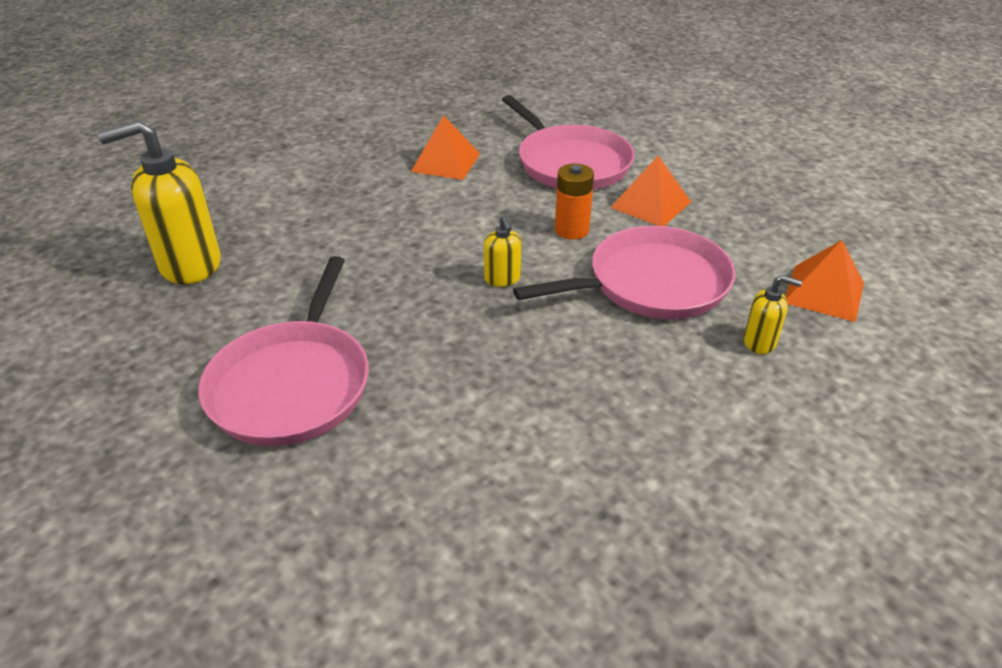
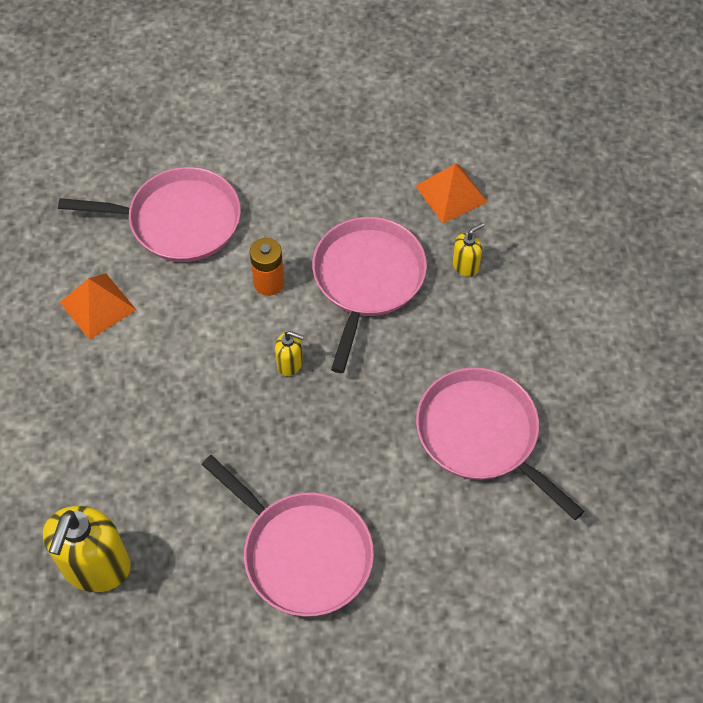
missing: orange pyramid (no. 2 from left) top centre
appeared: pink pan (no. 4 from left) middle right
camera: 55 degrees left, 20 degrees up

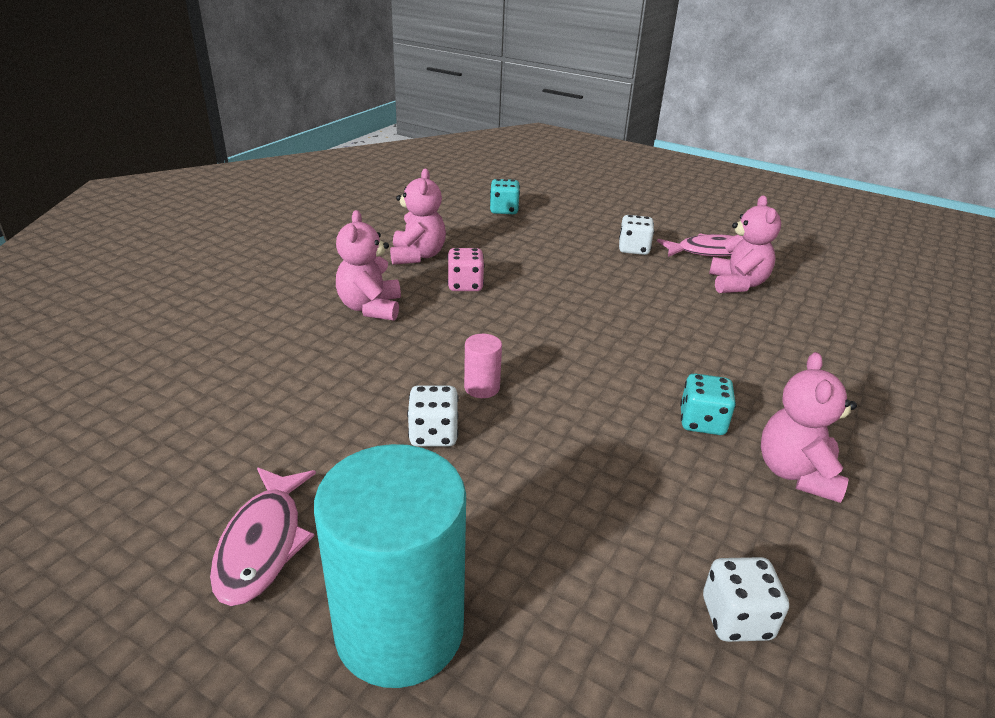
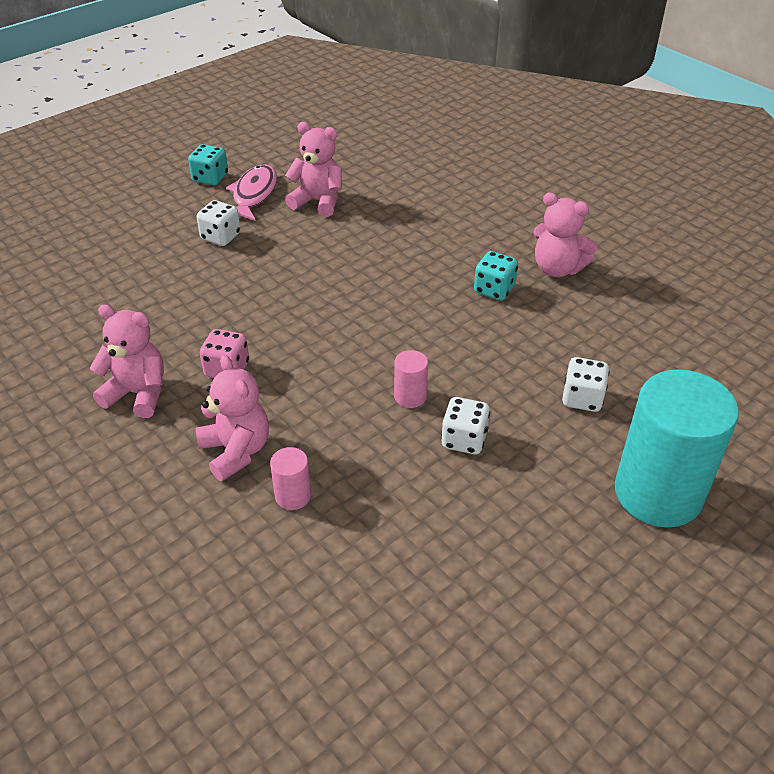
missing: pink fish (no. 1 from left) bottom left
appeared: pink cylinder (no. 1 from left) centre
relocated: turquoise dice (no. 1 from left) top centre to top left; white dice (no. 3 from left) bottom right to middle right
spun: pink teddy bear (no. 1 from left in the first image) centre = middle left 135 degrees counterclockwise
camera: 70 degrees left, 10 degrees up

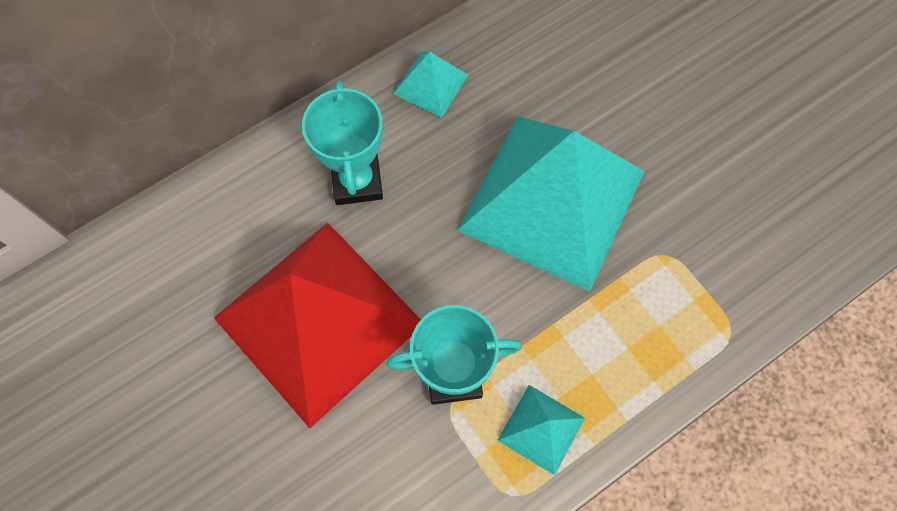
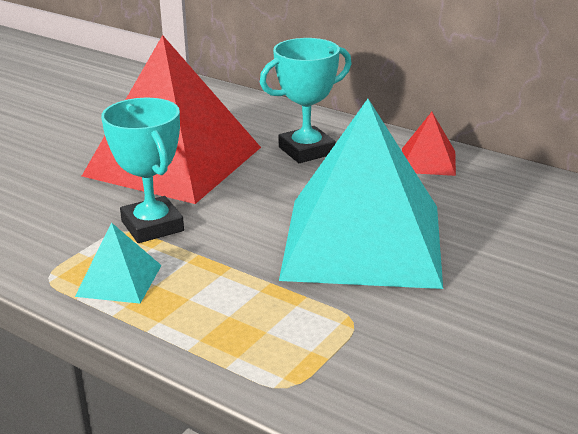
colour: turquoise pyramid (no. 1 from left) top centre to red pyramid (no. 2 from left) top right
camera: 70 degrees right, 40 degrees down

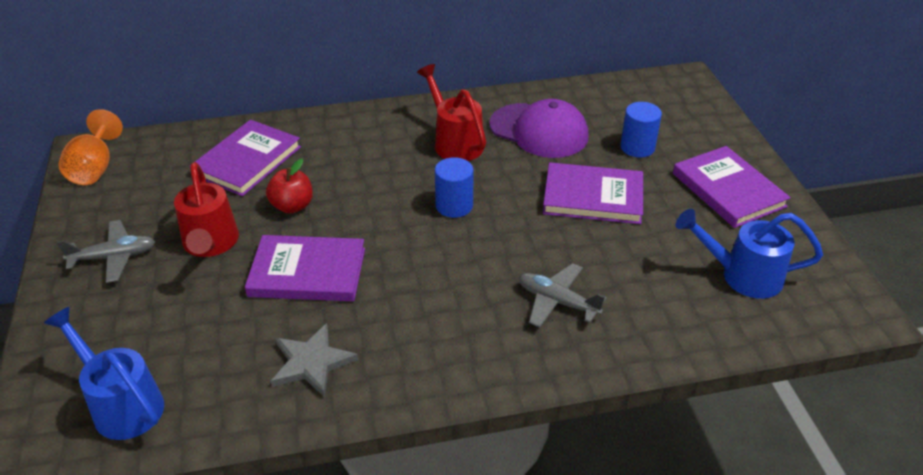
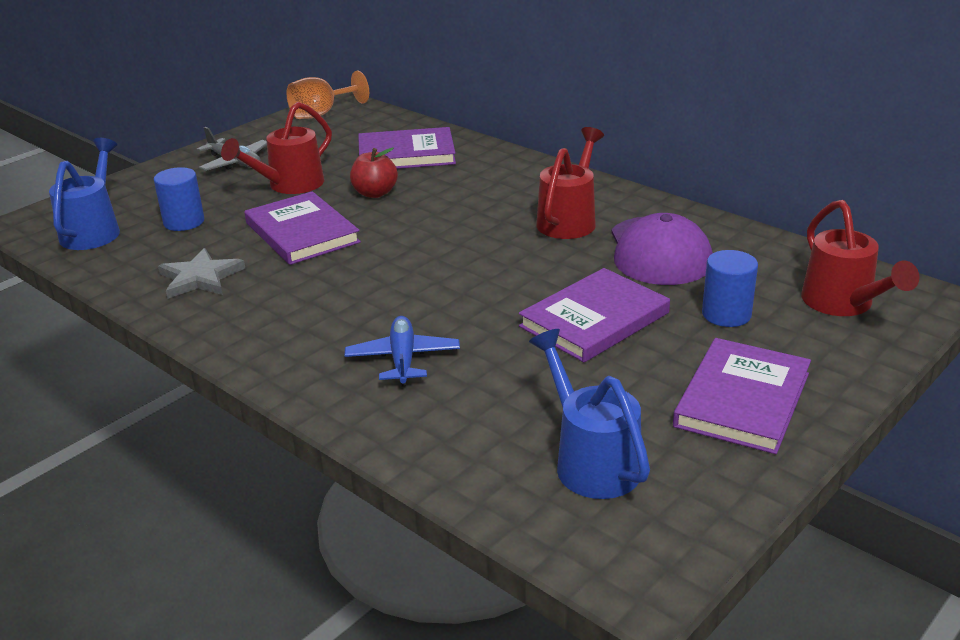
appeared: red watering can (no. 3 from left) middle right
relocated: blue cylinder (no. 1 from left) centre to top left
colour: grey plane (no. 2 from left) centre to blue plane centre
spun: purple book (no. 3 from left) centre = centre 75 degrees clockwise
camera: 55 degrees right, 10 degrees down

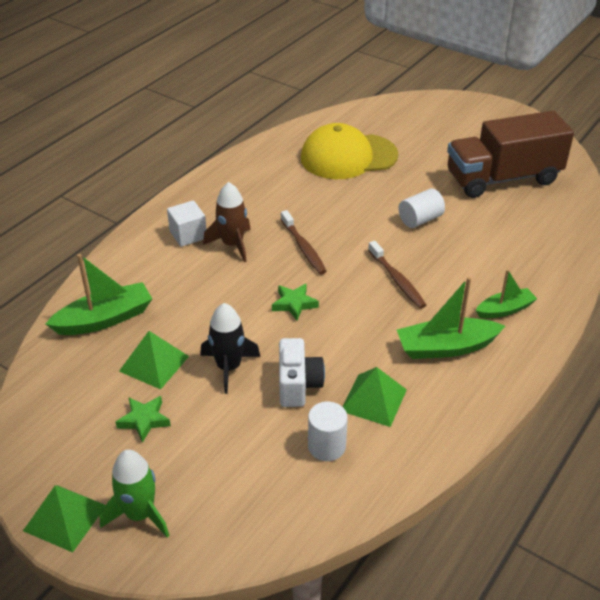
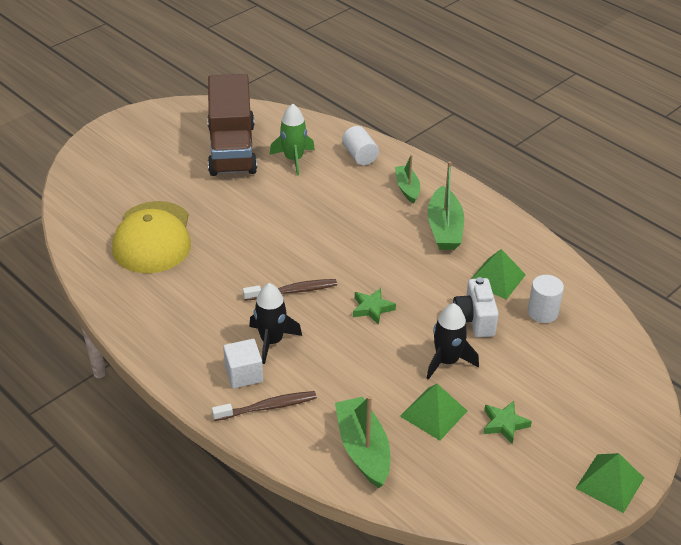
relocated: brown toothbrush (no. 2 from left in the first image) centre to brown toothbrush (no. 1 from left) bottom centre; green rocket bottom left to top centre; white cylinder (no. 2 from left in the first image) middle right to white cylinder (no. 1 from left) top centre
colour: brown rocket centre to black rocket (no. 1 from left) centre
spun: white camera centre = middle right 105 degrees counterclockwise
camera: 80 degrees left, 0 degrees up

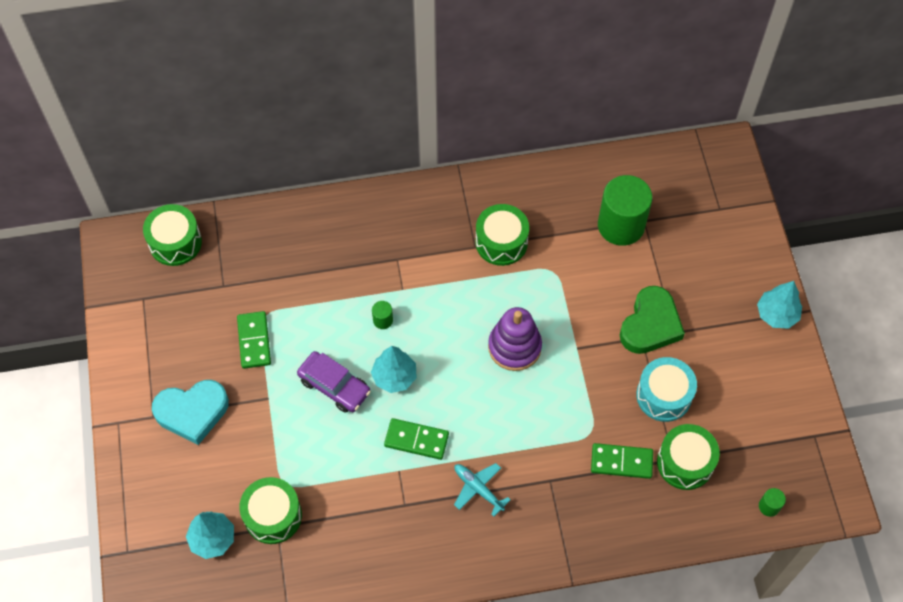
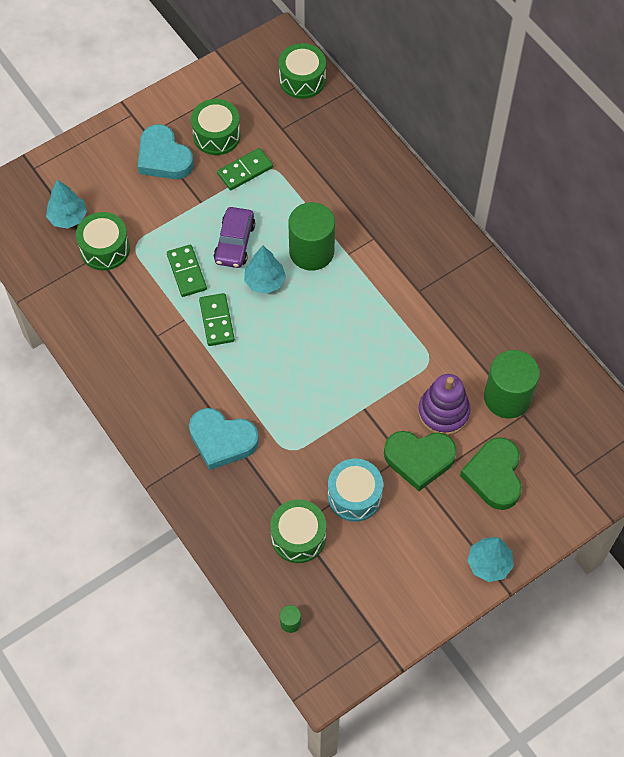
missing: turquoise plane bottom centre
appeared: turquoise heart (no. 2 from left) centre; green heart (no. 2 from left) middle right
relocated: green domino (no. 3 from left in the first image) bottom right to green domino (no. 1 from left) middle left; green drum (no. 3 from left in the first image) centre to green drum (no. 2 from left) top centre; purple stacking toy centre to middle right
size: green cylinder (no. 1 from left in the first image) centre = top centre x2.44
camera: 65 degrees right, 0 degrees up

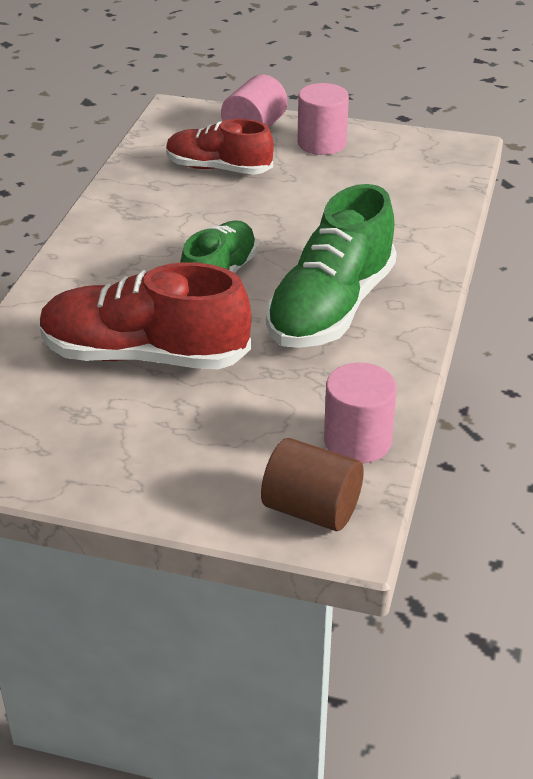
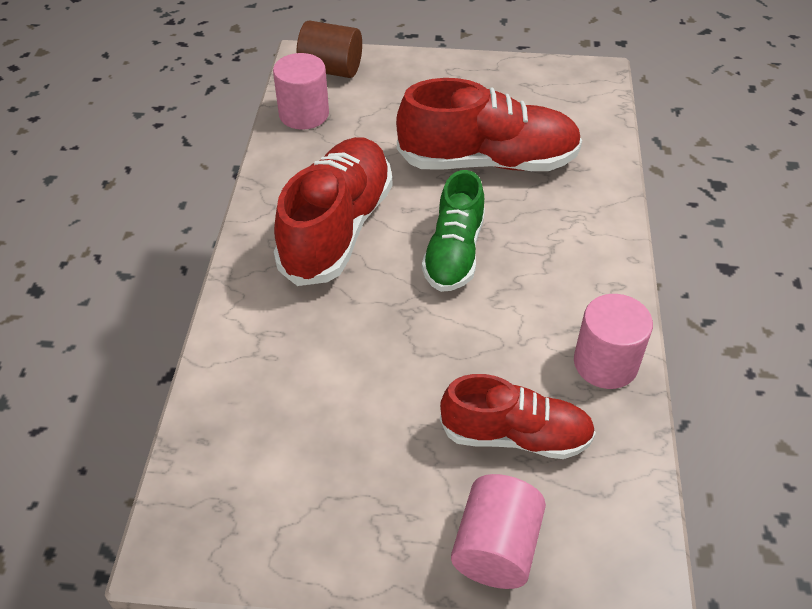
relocated: pink cylinder (no. 2 from left in the first image) top centre to pink cylinder (no. 3 from left) middle right
colour: green shoe (no. 2 from left) centre to red shoe (no. 1 from left) centre
camera: 170 degrees right, 10 degrees up

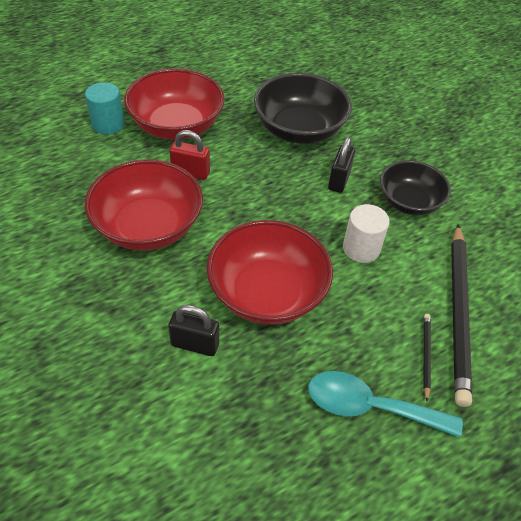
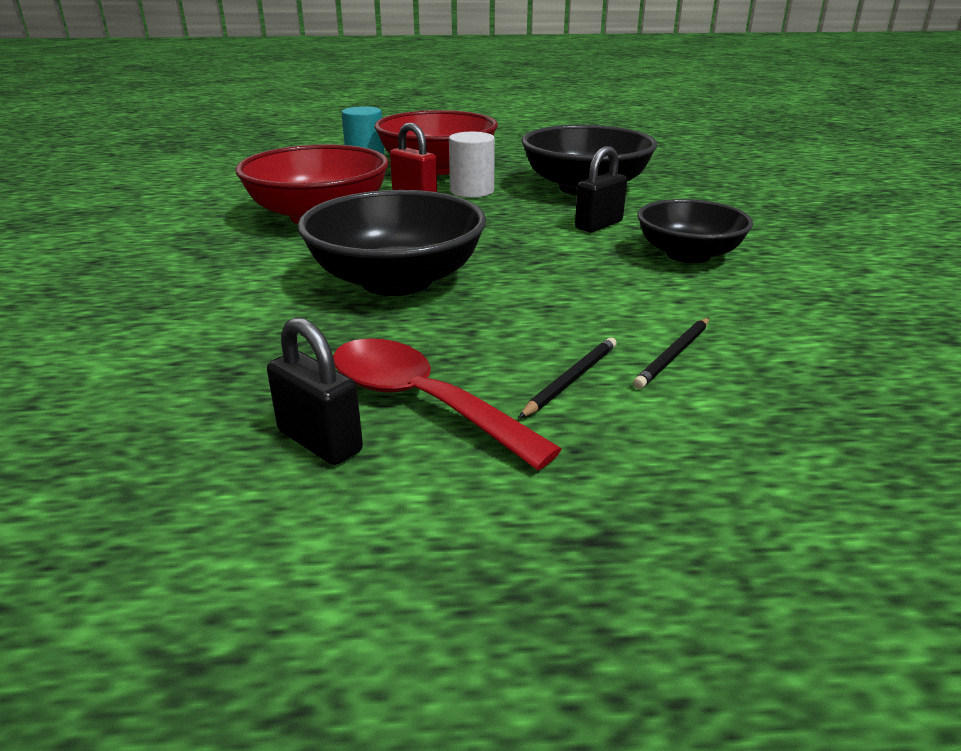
relocated: black padlock (no. 1 from left) centre to middle left; white cylinder middle right to top centre
colour: red bowl (no. 3 from left) centre to black bowl (no. 1 from left) top centre; turquoise spoon bottom right to red spoon centre
size: black pencil (no. 2 from left) middle right = middle right x0.43
camera: 30 degrees right, 20 degrees down

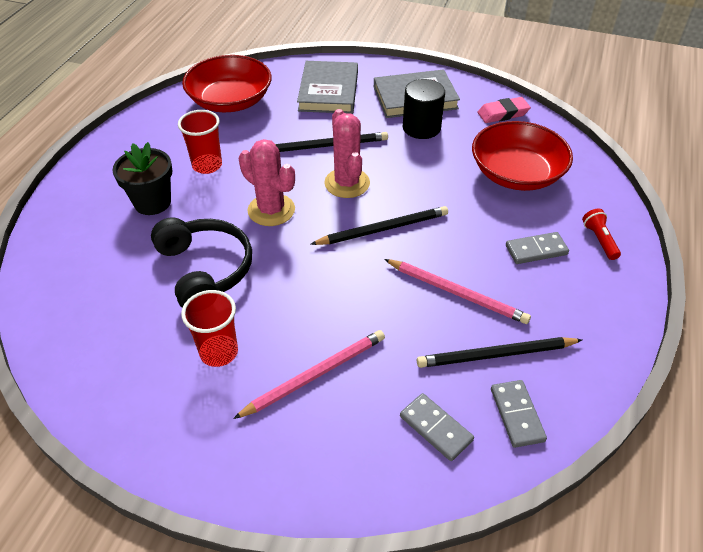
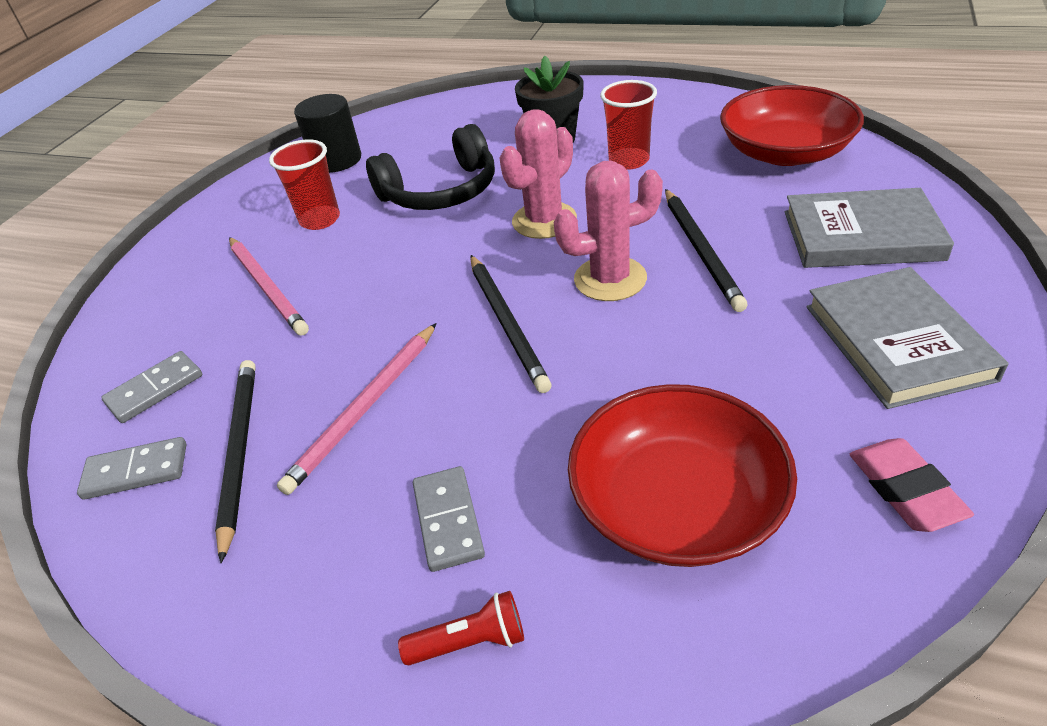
relocated: black cylinder top centre to top left
camera: 95 degrees right, 5 degrees down

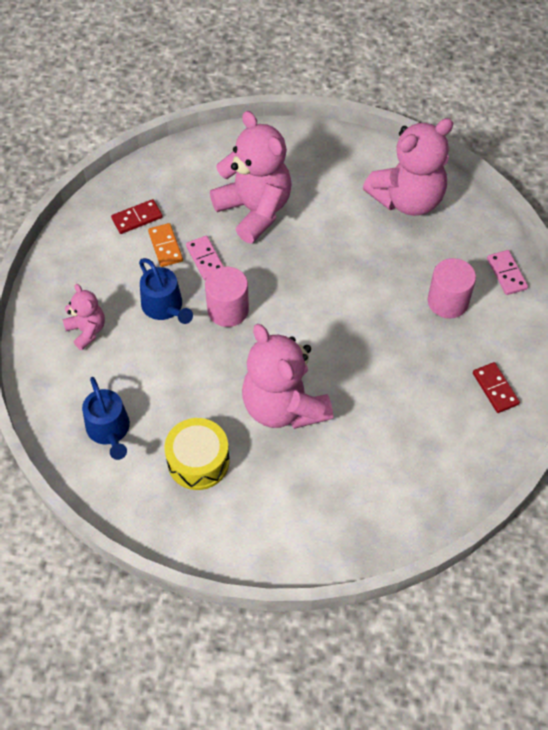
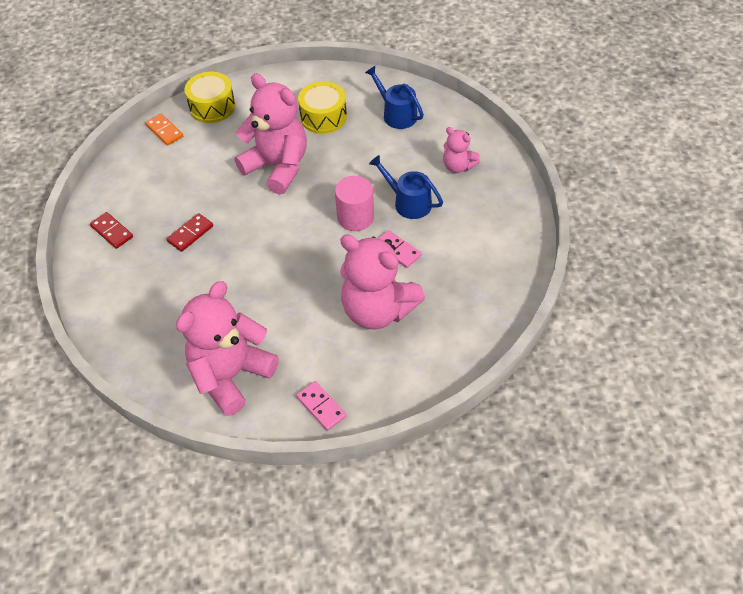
missing: pink cylinder (no. 2 from left) middle right
appeared: yellow drum (no. 1 from left) top left
relocated: orange domino middle left to top left; red domino (no. 1 from left in the first image) top left to red domino (no. 2 from left) middle left; pink domino (no. 2 from left in the first image) middle right to pink domino (no. 1 from left) bottom centre
camera: 160 degrees right, 5 degrees down

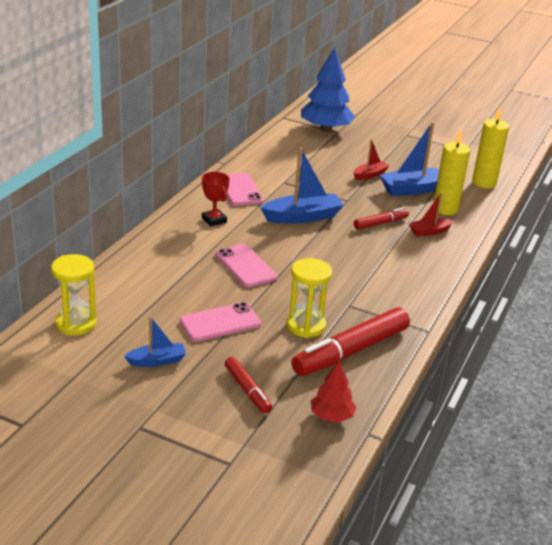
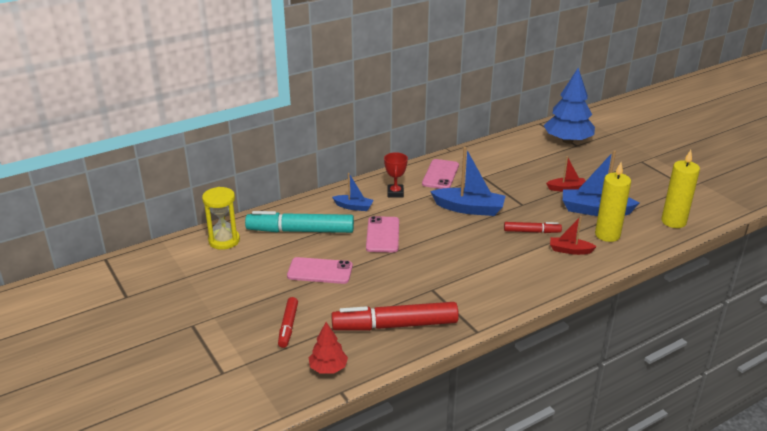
missing: yellow hourglass (no. 2 from left) centre
appeared: turquoise marker centre
relocated: blue boat (no. 1 from left) middle left to centre
camera: 35 degrees right, 0 degrees up

